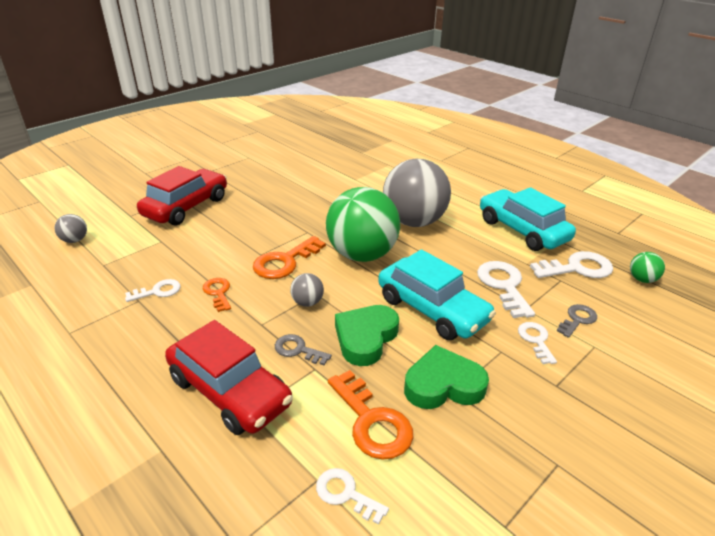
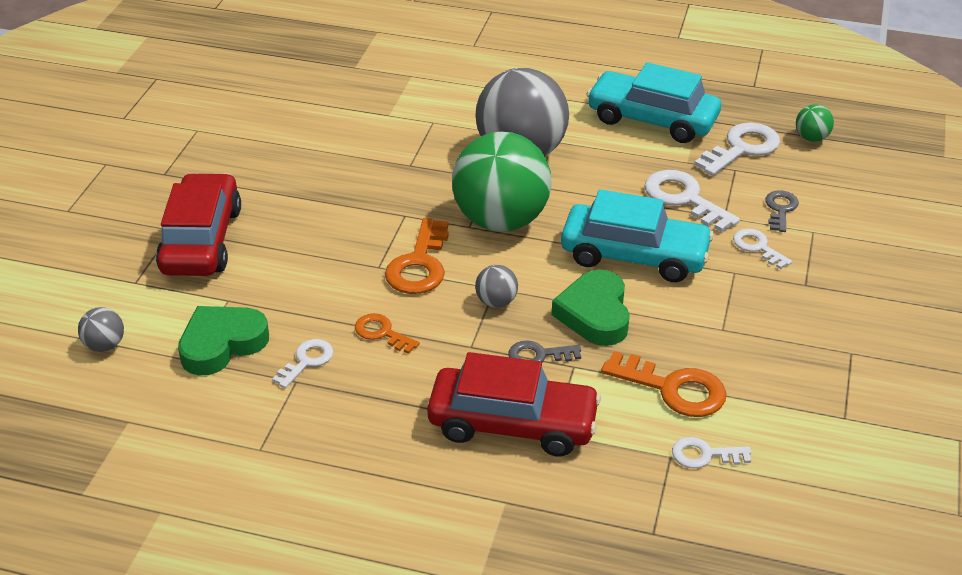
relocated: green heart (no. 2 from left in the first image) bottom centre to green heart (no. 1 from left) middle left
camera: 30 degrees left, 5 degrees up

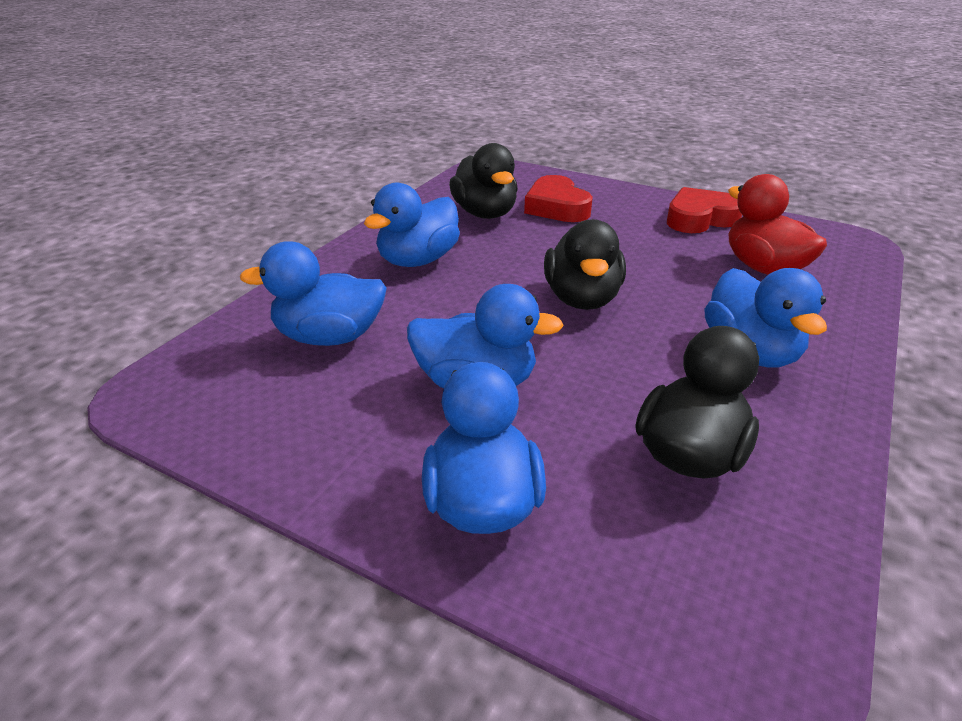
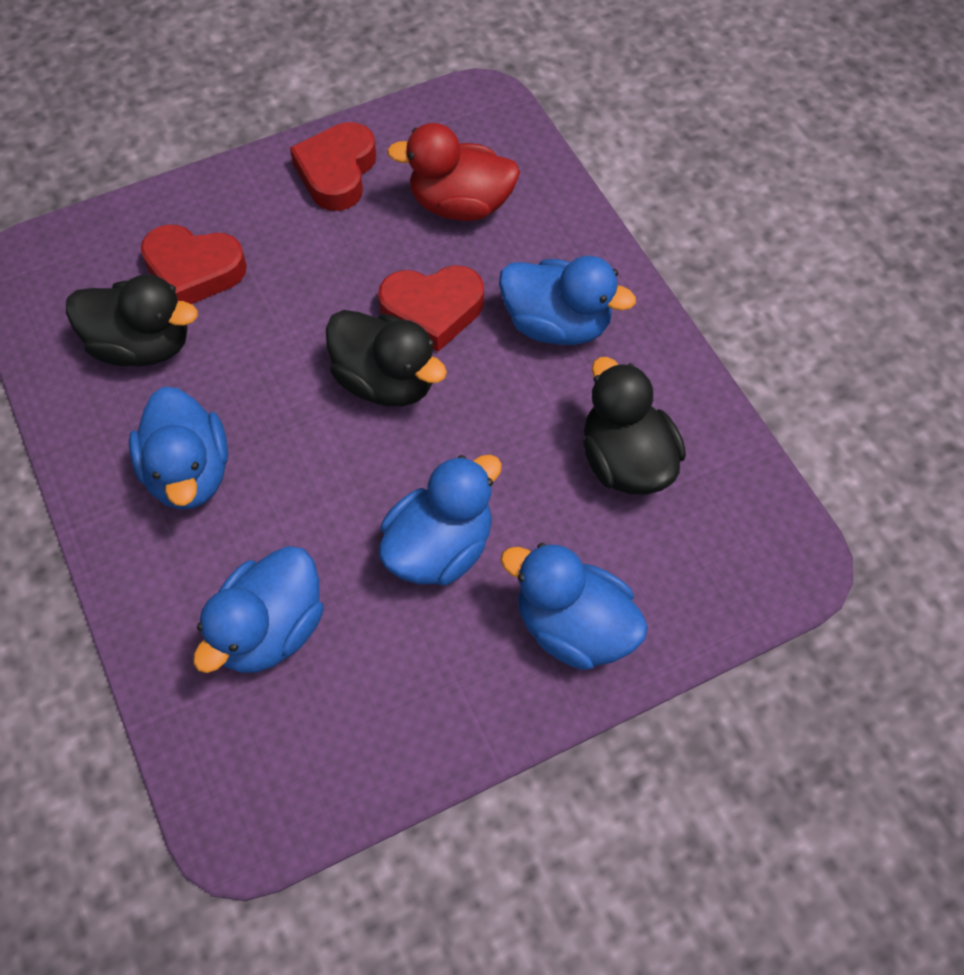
appeared: red heart (no. 3 from left) top centre
camera: 55 degrees left, 25 degrees up

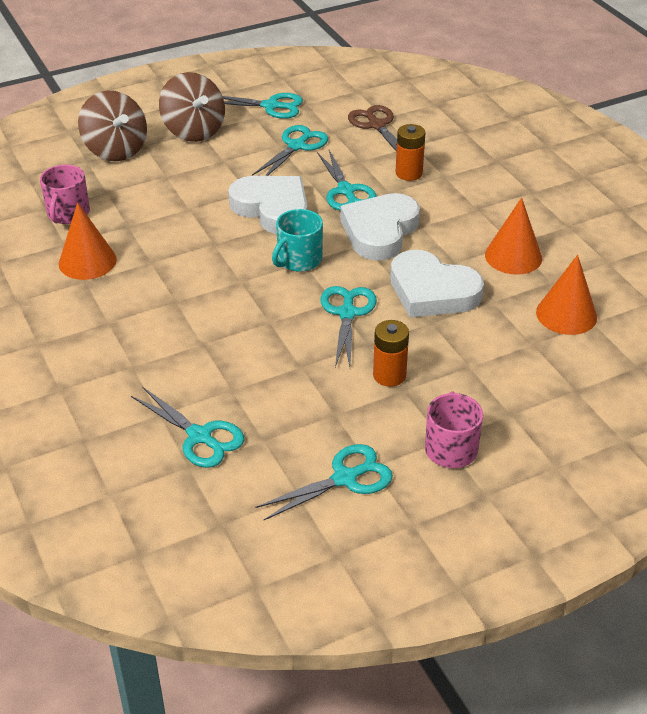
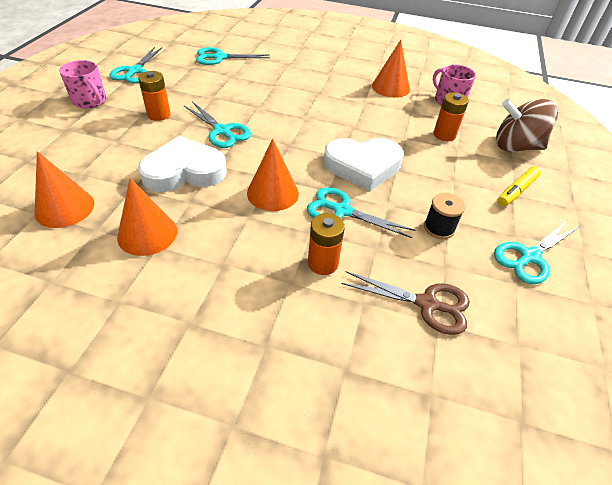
missing: turquoise mug centre
appeared: orange battery (no. 3 from left) top right
exchanged: white heart (no. 2 from left) top centre to orange cone (no. 3 from left) centre; turquoise scissors (no. 3 from left) top centre to black spool middle right; brown spinning top (no. 2 from left) top left to yellow marker middle right
camera: 130 degrees right, 5 degrees up

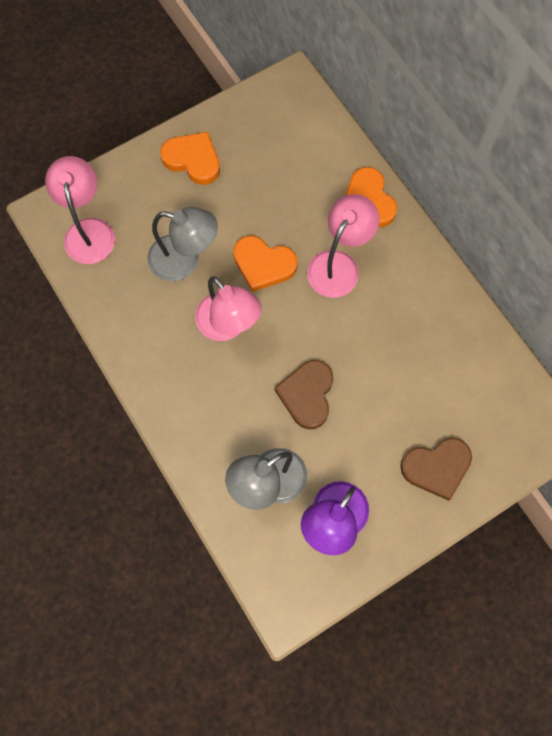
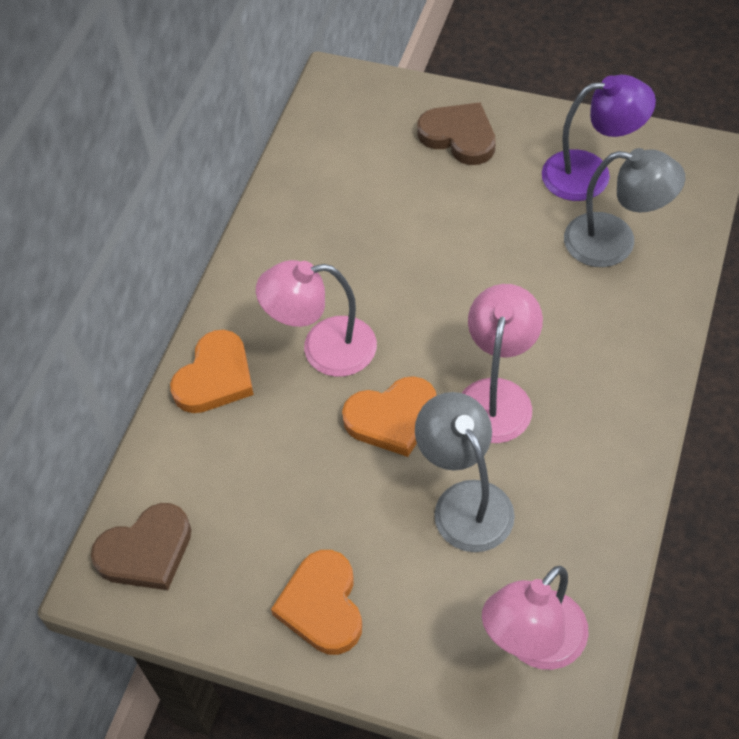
relocated: brown heart (no. 1 from left) centre to bottom left
spun: orange heart (no. 2 from left in the first image) centre = centre 90 degrees clockwise
camera: 125 degrees left, 15 degrees down

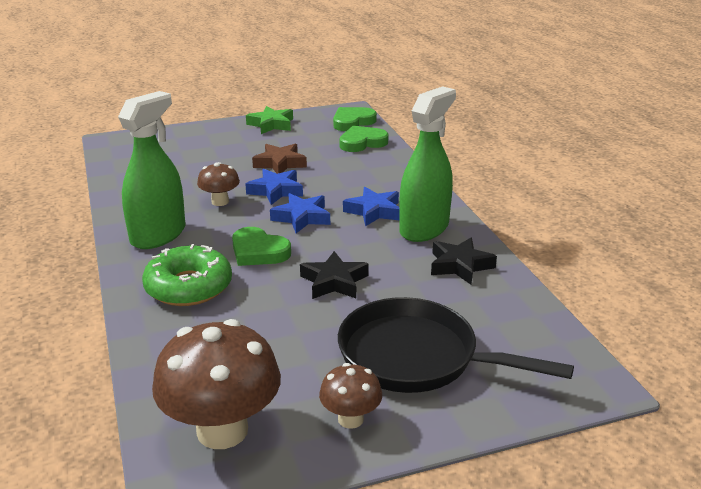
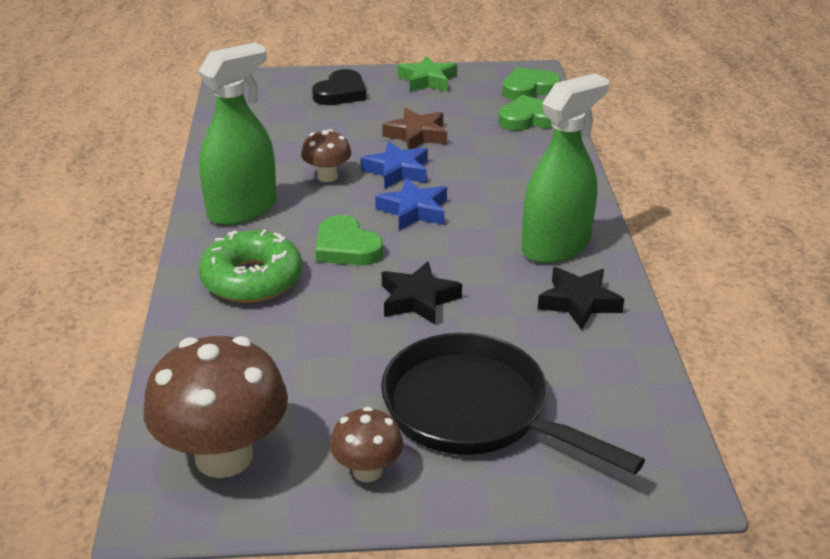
missing: blue star (no. 3 from left) centre
appeared: black heart top centre
camera: 15 degrees right, 5 degrees up

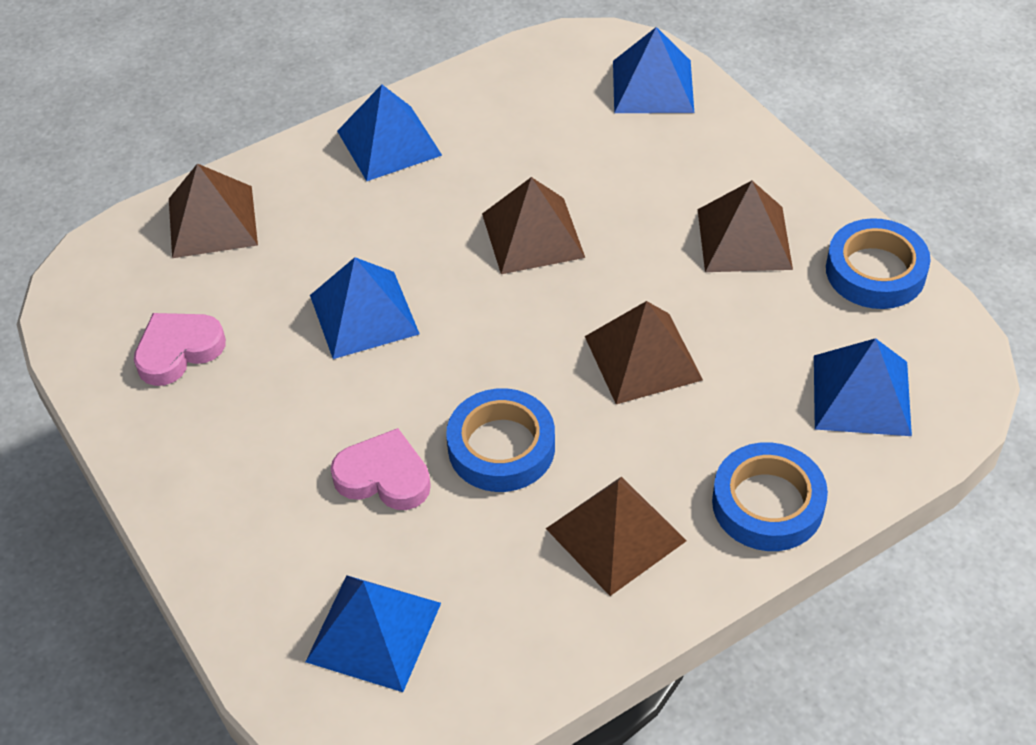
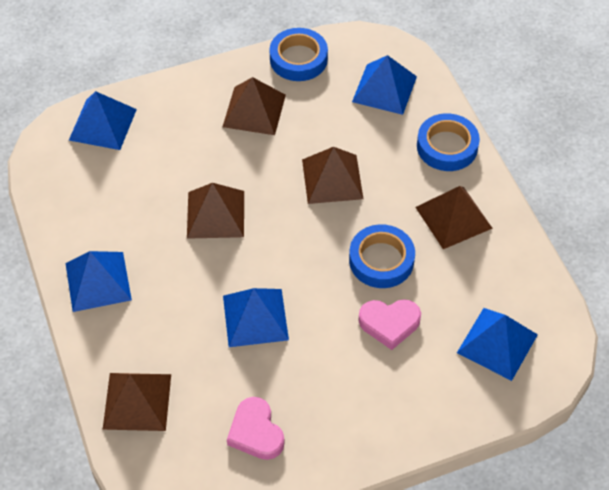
spun: pink heart (no. 2 from left) centre = centre 120 degrees counterclockwise
camera: 80 degrees left, 5 degrees up

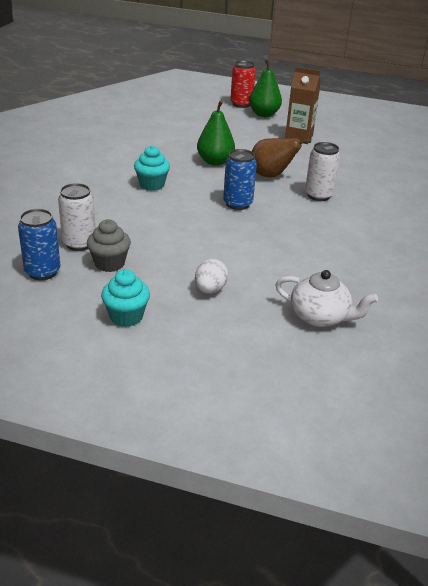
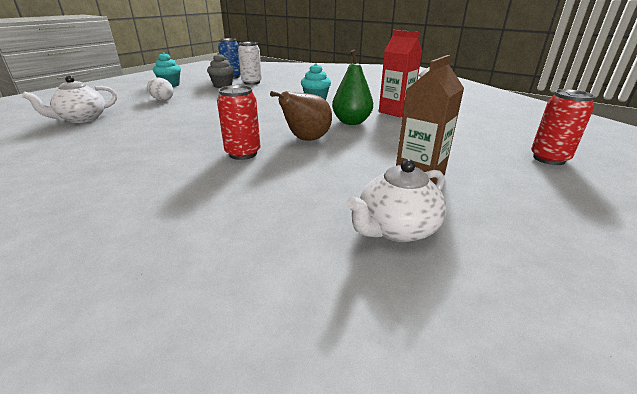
missing: blue can (no. 2 from left) top centre; green pear (no. 2 from left) top centre
appeared: white teapot (no. 2 from left) centre; red carton top centre
colour: white can (no. 2 from left) top right to red can (no. 1 from left) top centre
camera: 110 degrees right, 5 degrees down

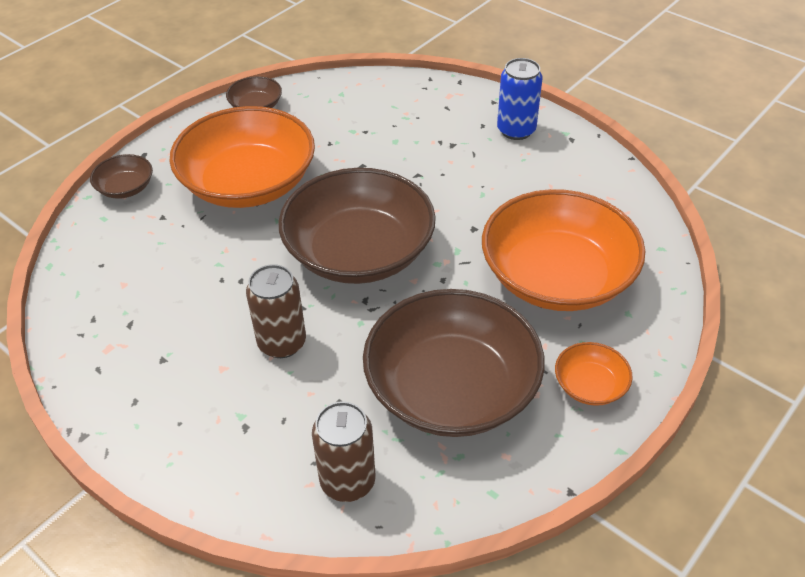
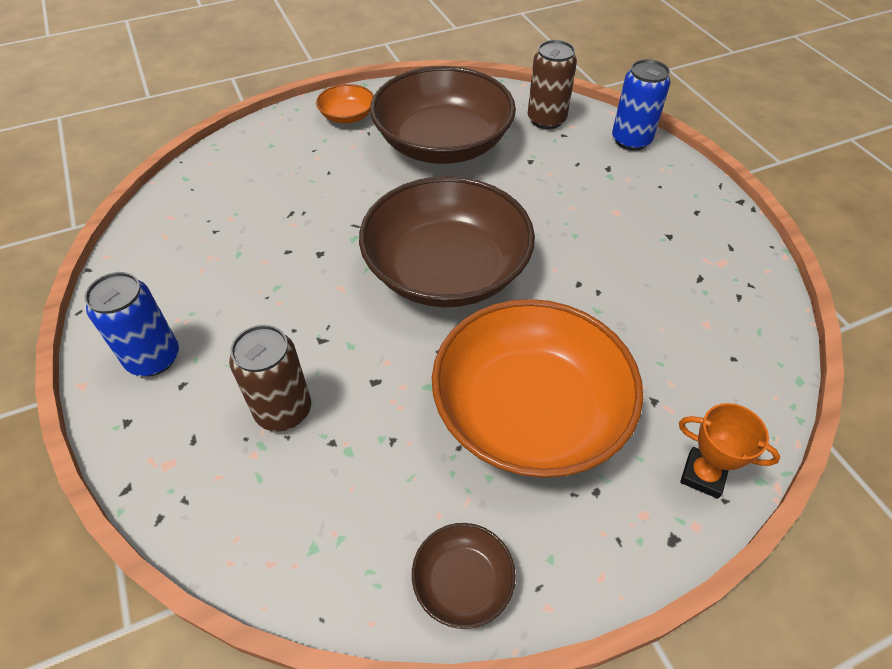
missing: orange bowl (no. 2 from left) middle right
appeared: blue can (no. 2 from left) top right
relocated: brown can (no. 1 from left) centre to middle left
exchanged: brown bowl (no. 1 from left) top left to orange trophy bottom right
camera: 155 degrees left, 5 degrees up

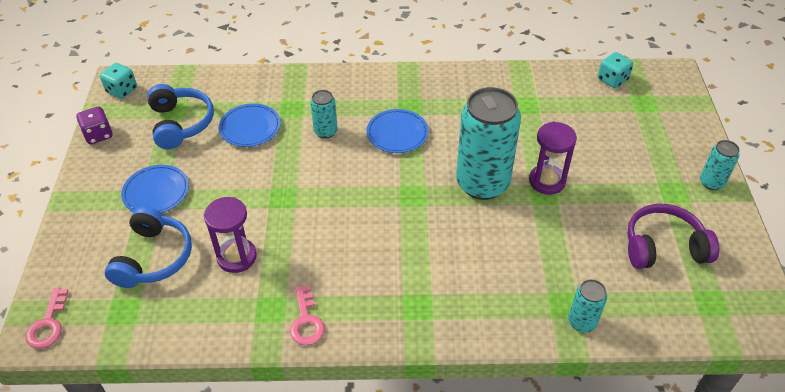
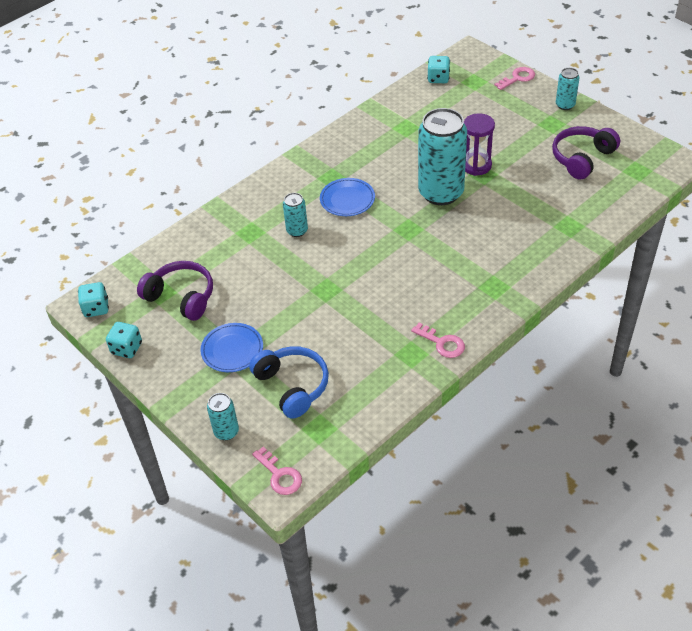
missing: purple hourglass (no. 1 from left) middle left; blue plate (no. 2 from left) top left
appeared: pink key (no. 3 from left) top right
relocated: turquoise can (no. 3 from left in the first image) bottom right to turquoise can (no. 1 from left) middle left
colour: purple dice top left to turquoise dice (no. 2 from left) middle left; blue headphones (no. 2 from left) top left to purple headphones (no. 1 from left) middle left
camera: 40 degrees left, 0 degrees up

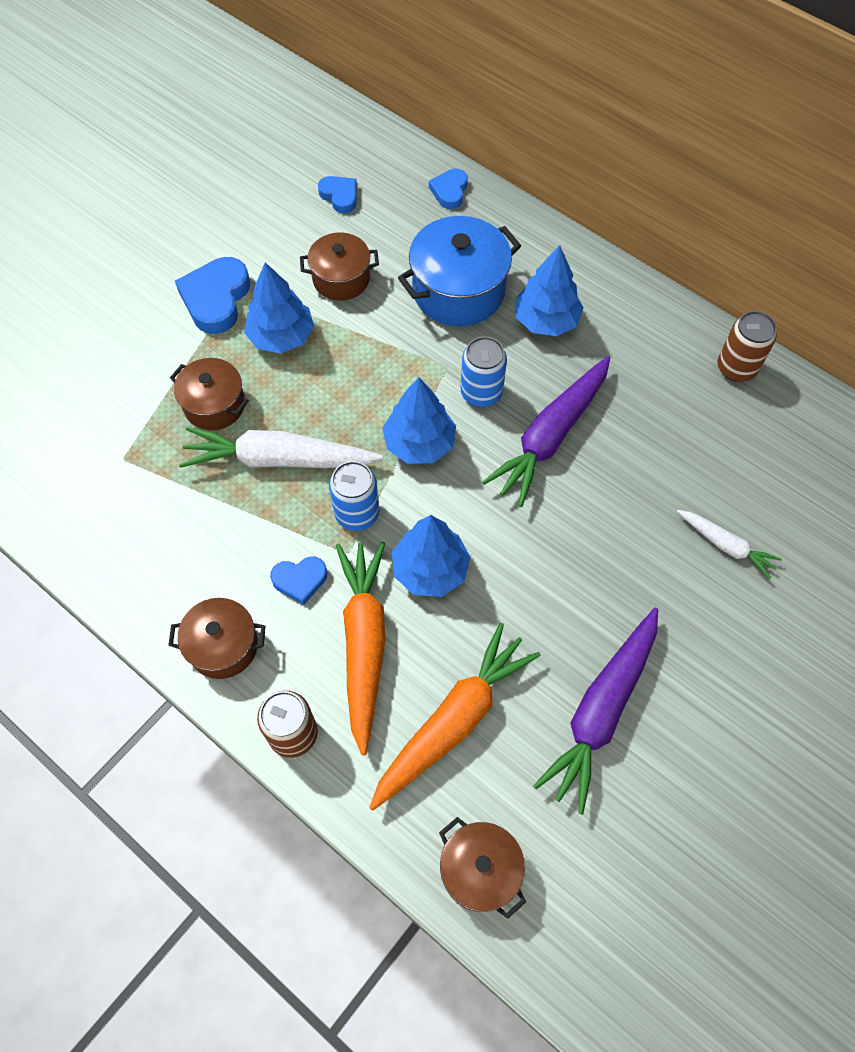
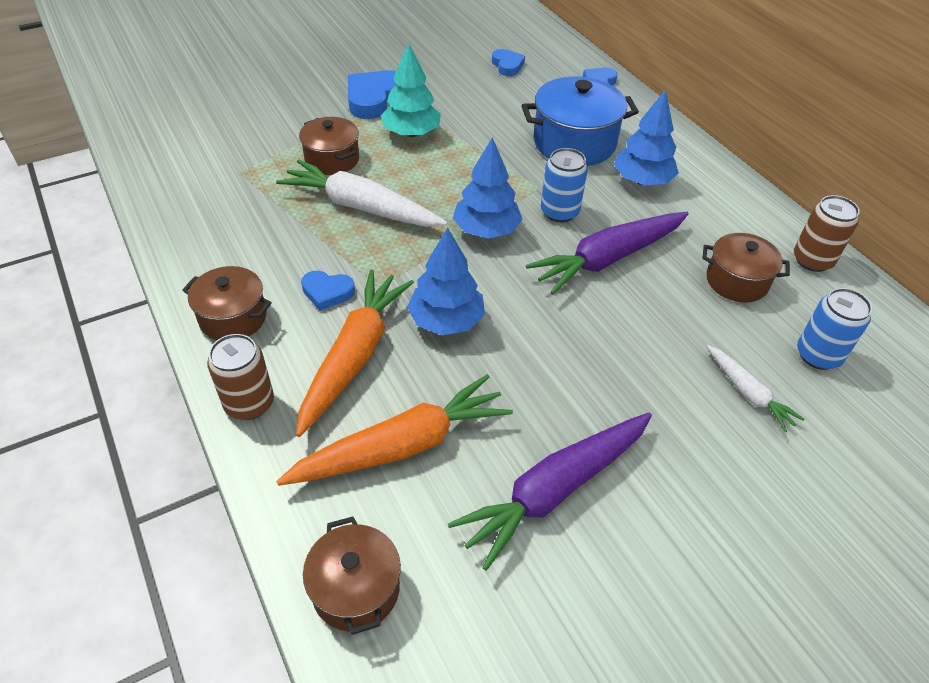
relocated: brown pot (no. 3 from left in the first image) top centre to brown pot (no. 4 from left) middle right; blue can (no. 1 from left in the first image) centre to blue can (no. 2 from left) middle right
colour: blue tree (no. 1 from left) top left to turquoise tree top centre
camera: 20 degrees right, 15 degrees down

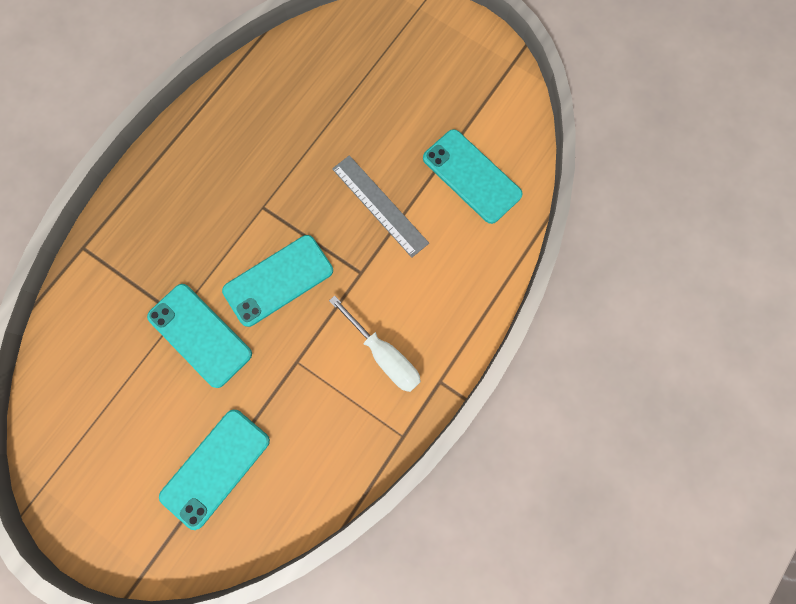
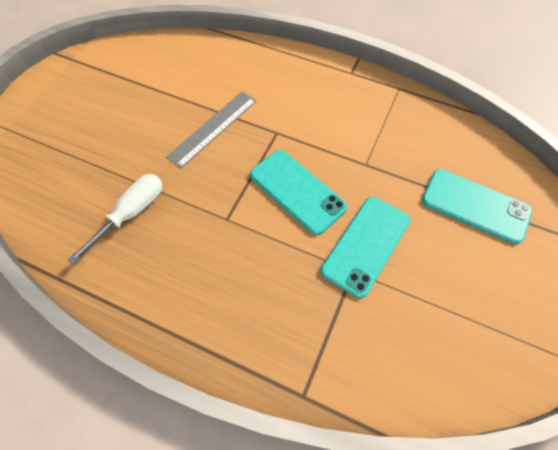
missing: turquoise phone (no. 4 from left) top centre
relocated: white screwdriver centre to middle left
camera: 100 degrees left, 15 degrees down

